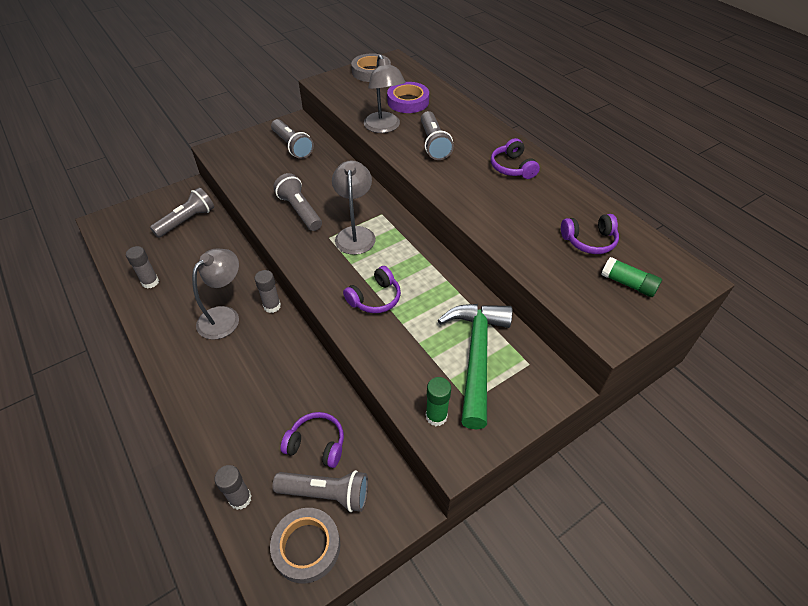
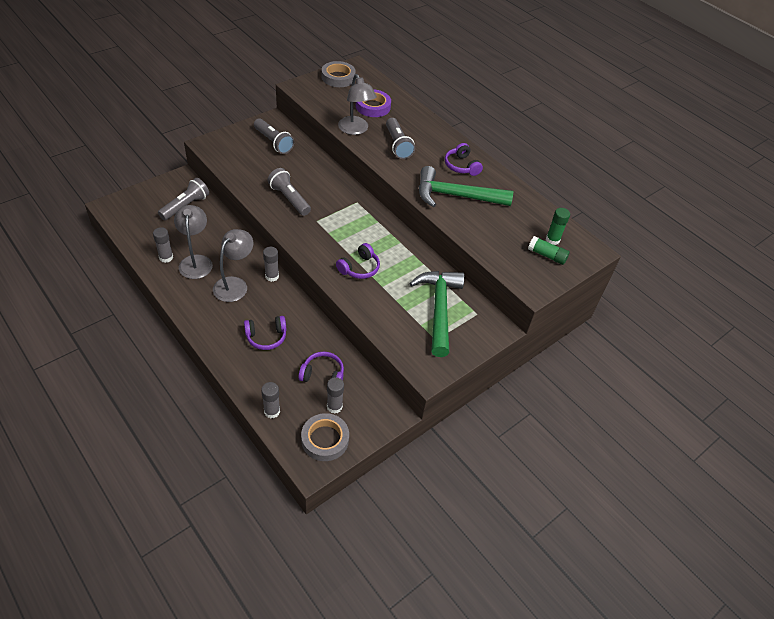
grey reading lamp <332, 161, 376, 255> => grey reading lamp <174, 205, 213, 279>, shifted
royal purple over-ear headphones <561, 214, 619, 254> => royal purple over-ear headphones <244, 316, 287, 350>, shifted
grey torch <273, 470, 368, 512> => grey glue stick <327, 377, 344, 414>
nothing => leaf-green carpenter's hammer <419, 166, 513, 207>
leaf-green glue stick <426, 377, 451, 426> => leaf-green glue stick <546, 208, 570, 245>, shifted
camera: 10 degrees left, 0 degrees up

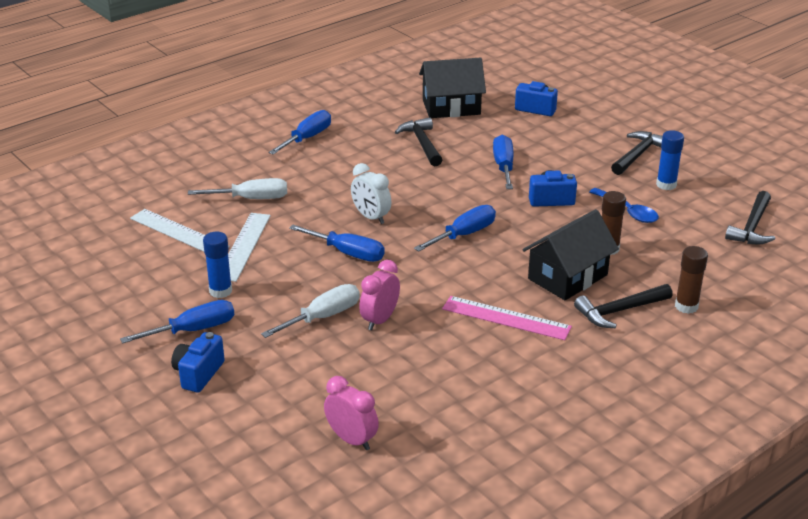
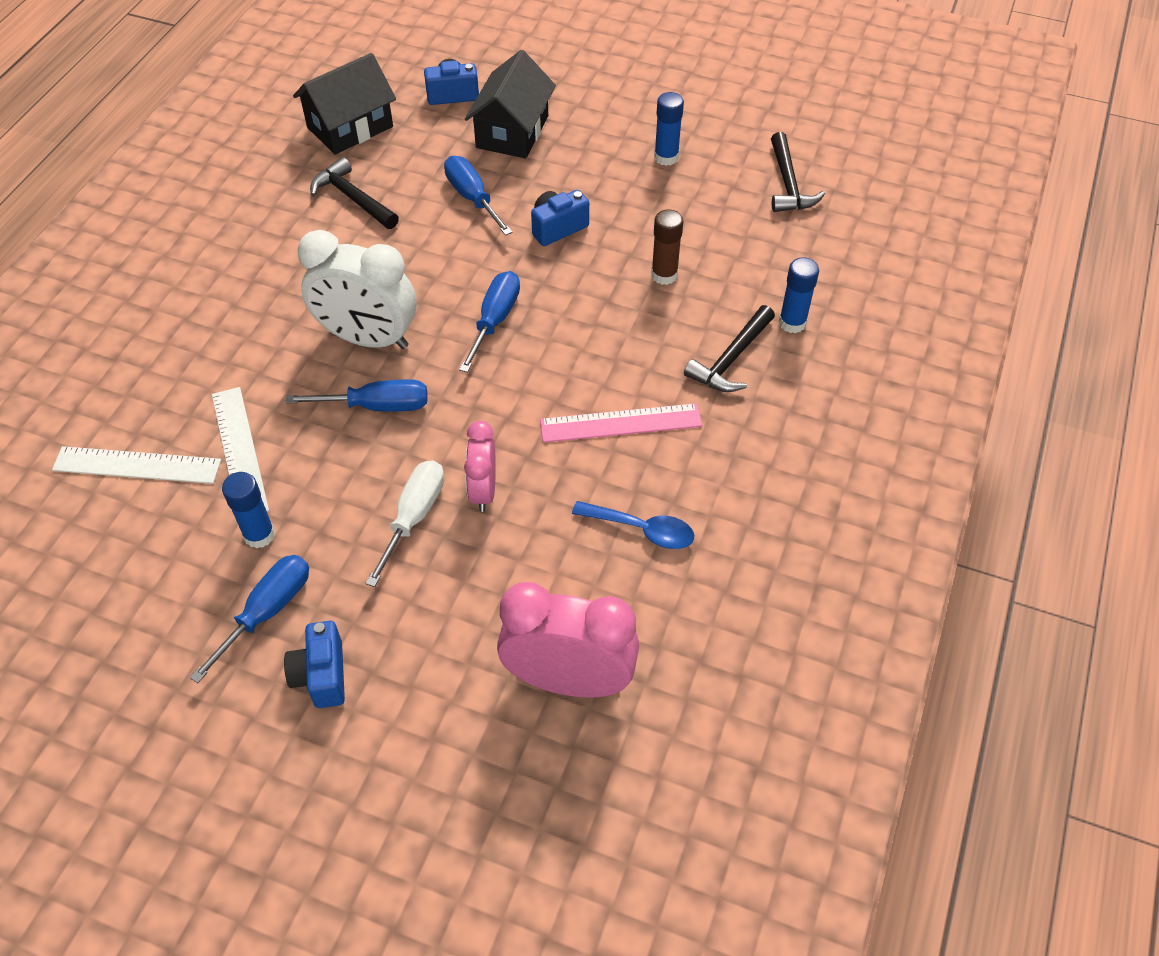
pure white clock <351, 163, 391, 224> => pure white clock <298, 230, 417, 349>, x1.76
black house <522, 209, 619, 300> => black house <465, 50, 556, 158>, shifted
rose-pink clock <324, 376, 379, 450> => rose-pink clock <497, 582, 639, 698>, x1.76
blue tablespoon <589, 188, 659, 223> => blue tablespoon <572, 501, 694, 549>, shifted
brown glue stick <675, 246, 708, 314> => blue glue stick <779, 257, 819, 333>
pure white flat screwdriver <188, 178, 287, 199> => nothing
blue flat screwdriver <269, 110, 331, 155> => nothing
black carpenter's hammer <611, 131, 662, 175> => nothing
camera: 30 degrees left, 20 degrees up

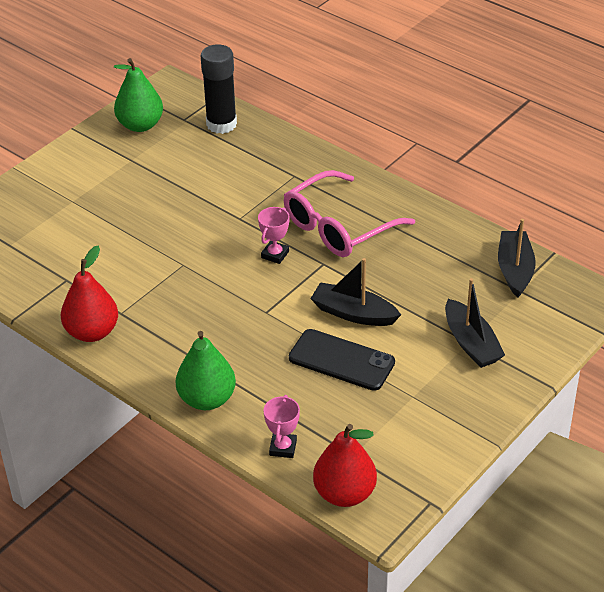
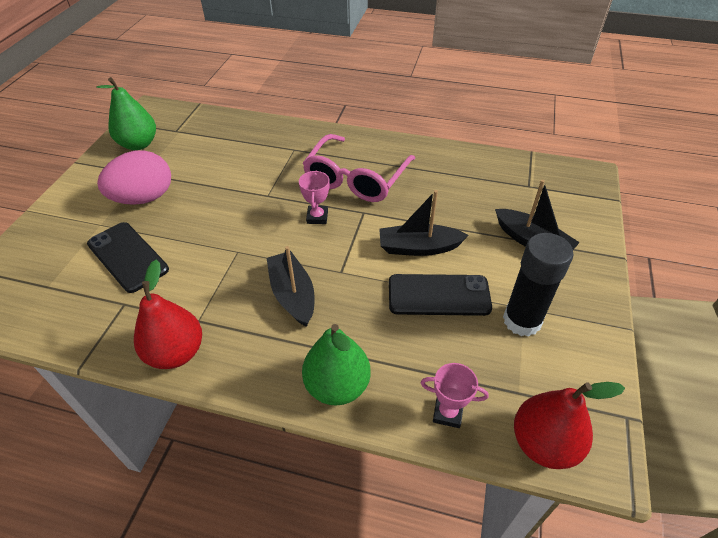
nothing => black phone <87, 222, 169, 293>
nothing => rose-pink egg <97, 150, 171, 205>
black toy boat <498, 219, 536, 298> => black toy boat <267, 246, 315, 327>, shifted
rose-pink award cup <264, 395, 300, 458> => rose-pink award cup <421, 363, 489, 428>, 60 degrees counterclockwise
black glue stick <201, 44, 237, 134> => black glue stick <503, 233, 574, 337>, shifted
camera: 25 degrees left, 5 degrees up

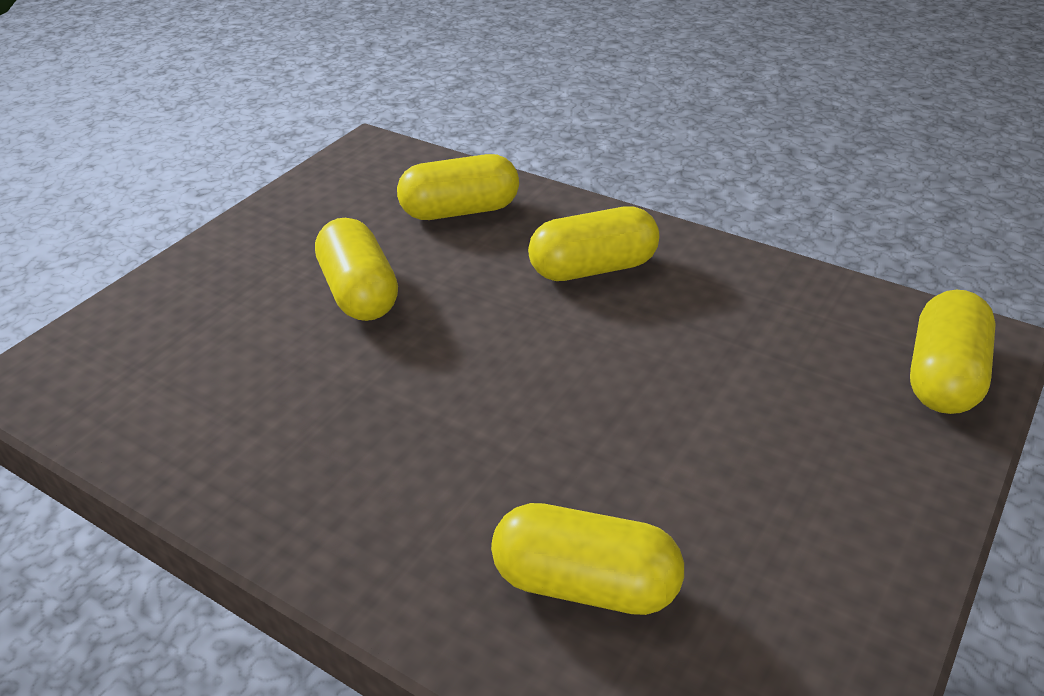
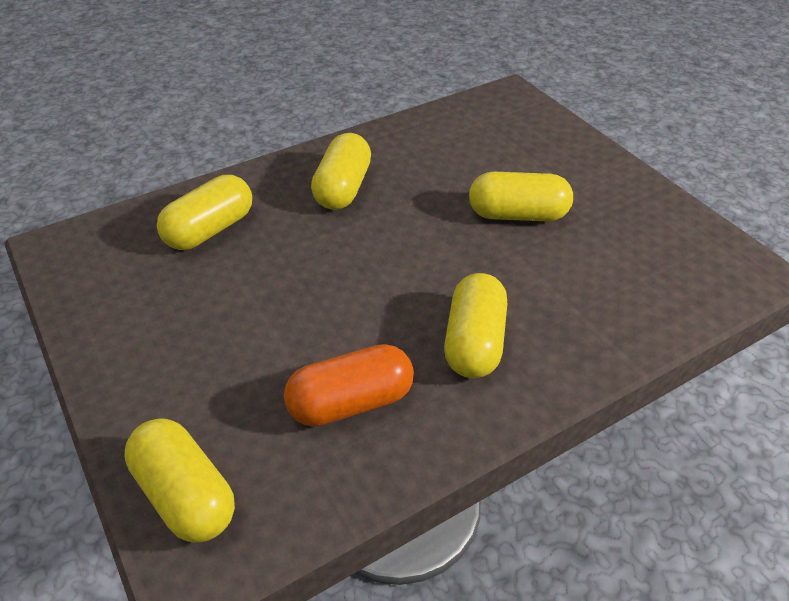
nothing => bright orange pill <284, 344, 414, 427>
golden pill <397, 154, 519, 220> => golden pill <311, 133, 371, 210>, shifted
camera: 115 degrees right, 5 degrees up

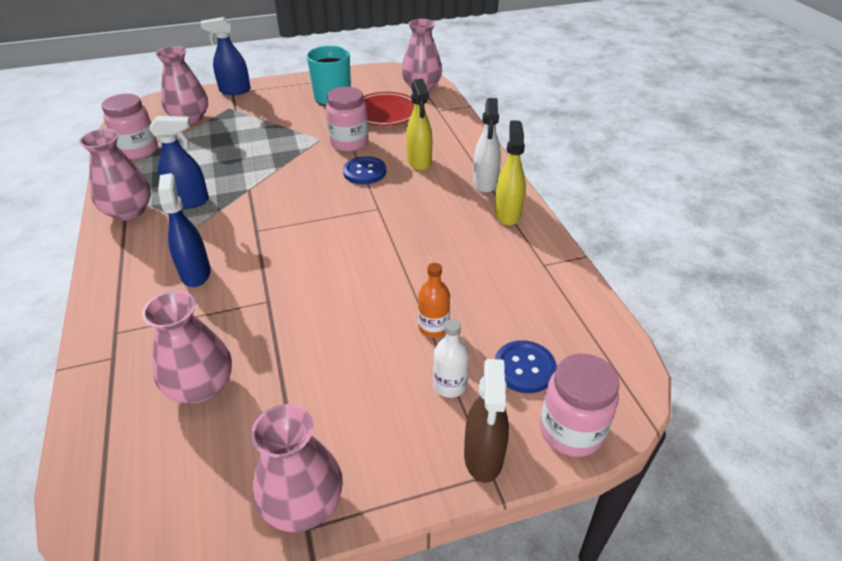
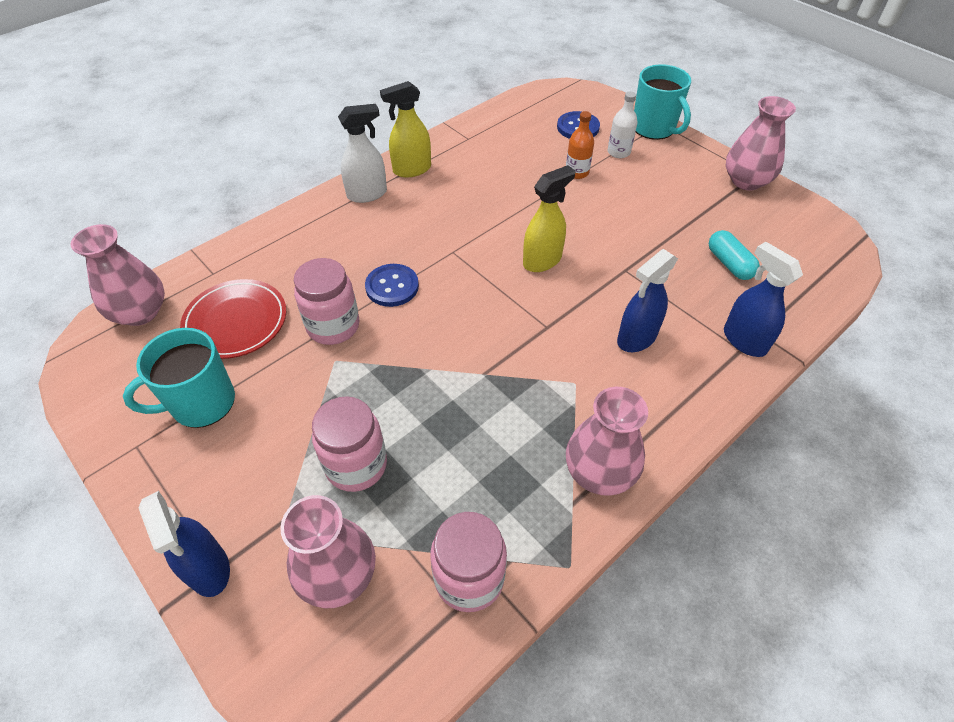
rose-pink jar <540, 354, 619, 457> => rose-pink jar <312, 396, 387, 492>, shifted
golden spray cleaner <406, 79, 432, 171> => golden spray cleaner <523, 165, 575, 272>, shifted
brown spray cleaner <464, 359, 509, 483> => teal tea mug <634, 64, 691, 140>
rose-pink flower vase <142, 291, 232, 403> => teal pill <709, 230, 760, 280>
blue spray cleaner <149, 116, 209, 209> => blue spray cleaner <724, 242, 803, 357>, shifted
camera: 115 degrees left, 10 degrees up

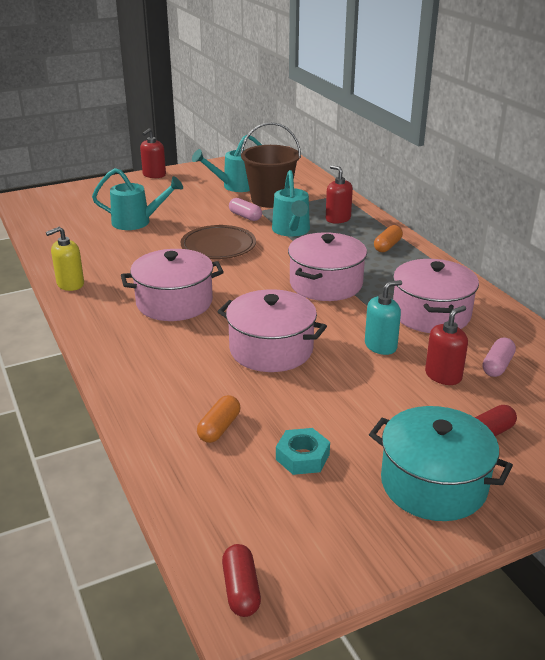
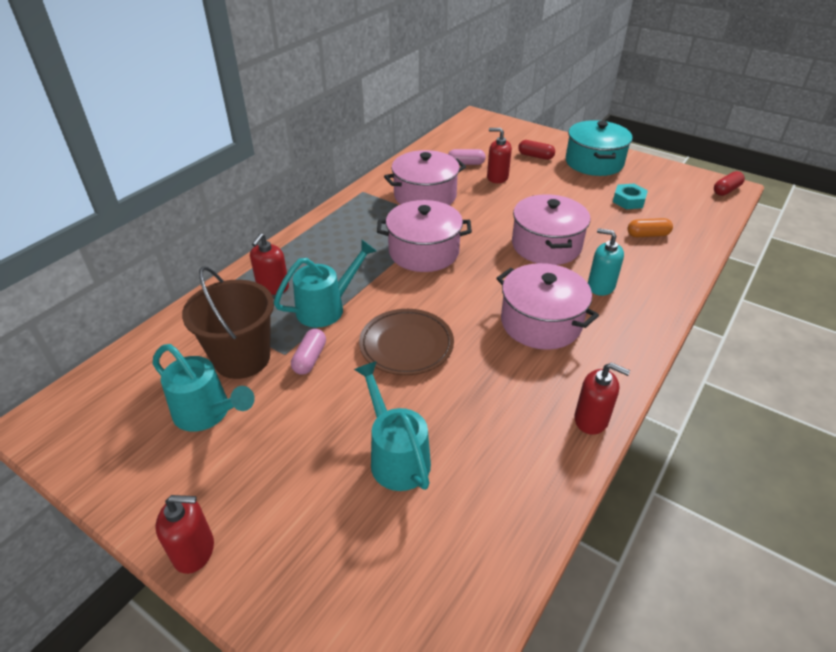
golden pump bottle <46, 227, 84, 291> => crimson pump bottle <574, 362, 630, 435>
teal pump bottle <365, 280, 402, 355> => teal pump bottle <588, 228, 624, 296>, shifted
bright orange pill <374, 225, 403, 252> => nothing
camera: 120 degrees left, 10 degrees up

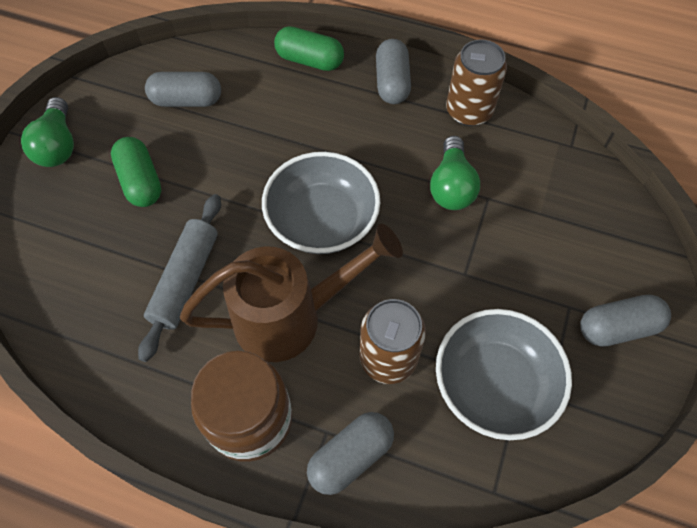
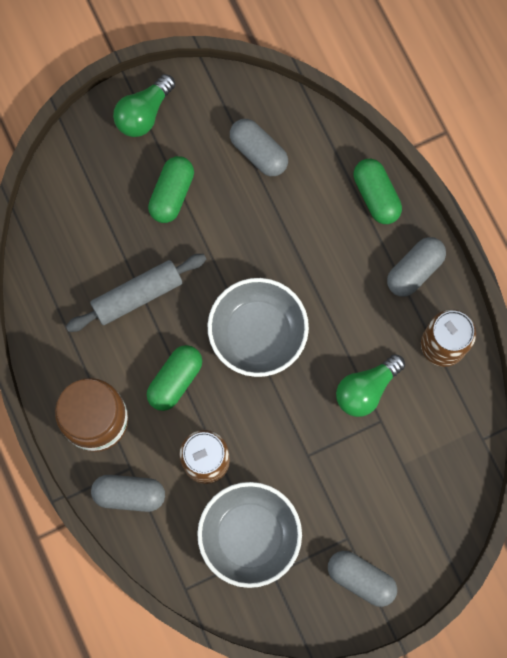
brown watering pot <180, 224, 403, 362> => leaf-green pill <147, 345, 202, 411>
camera: 45 degrees right, 15 degrees up

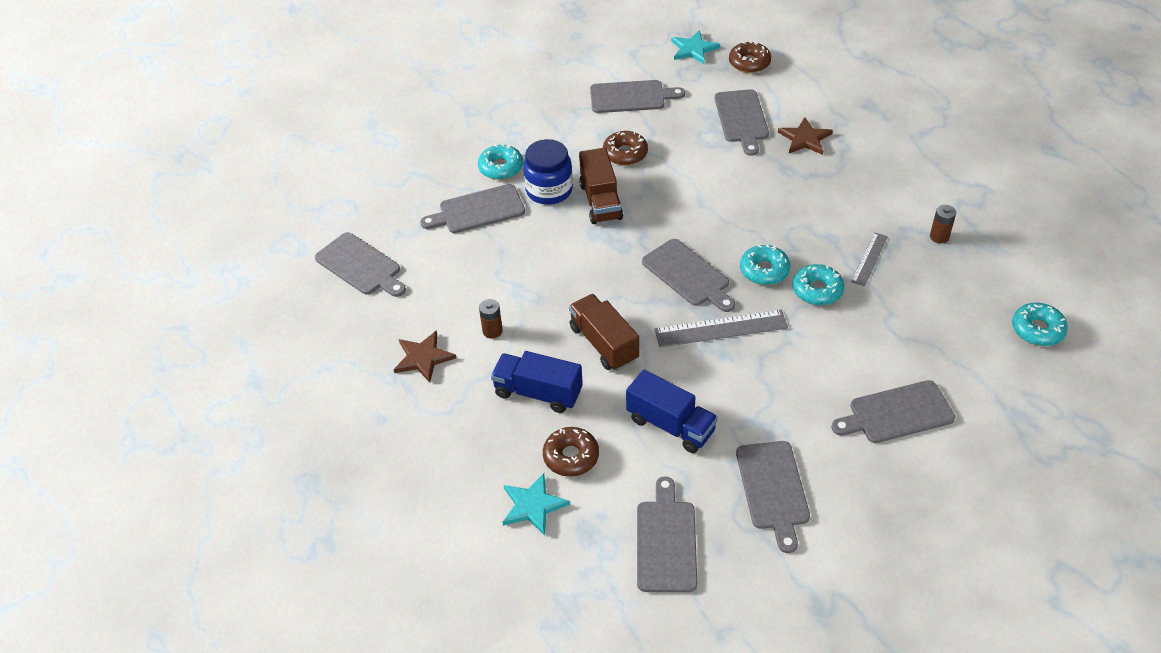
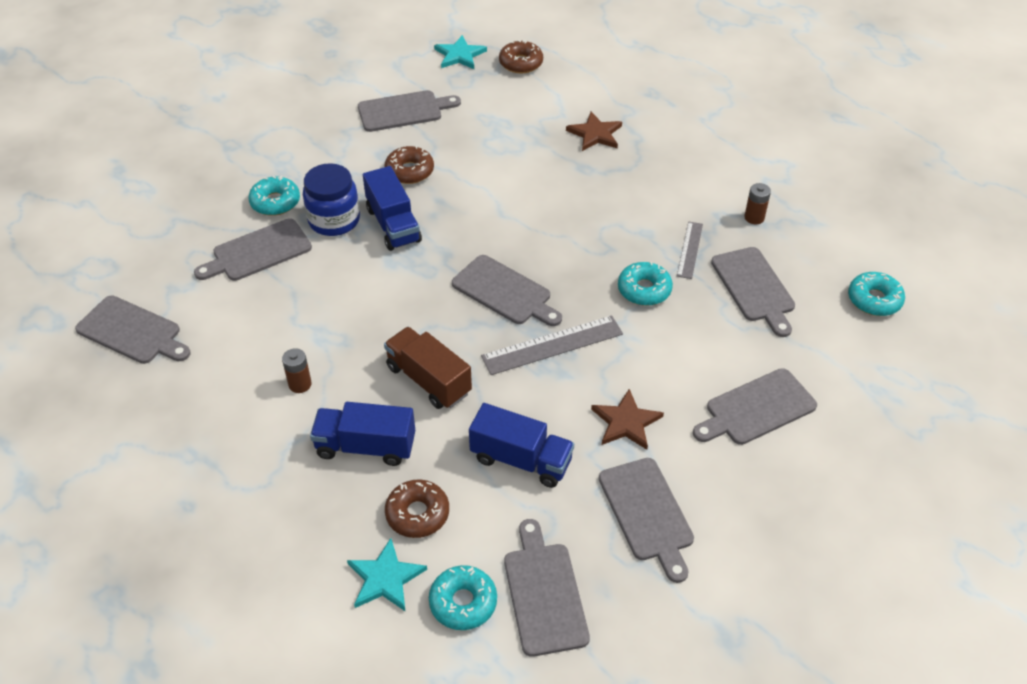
brown lorry <579, 148, 623, 224> => blue lorry <363, 166, 422, 251>
teal doughnut <740, 245, 790, 285> => teal doughnut <429, 565, 497, 630>, shifted
brown star <393, 330, 456, 383> => brown star <591, 389, 664, 450>, shifted
grey bread board <714, 89, 769, 156> => grey bread board <711, 247, 795, 337>, shifted
camera: 15 degrees left, 0 degrees up

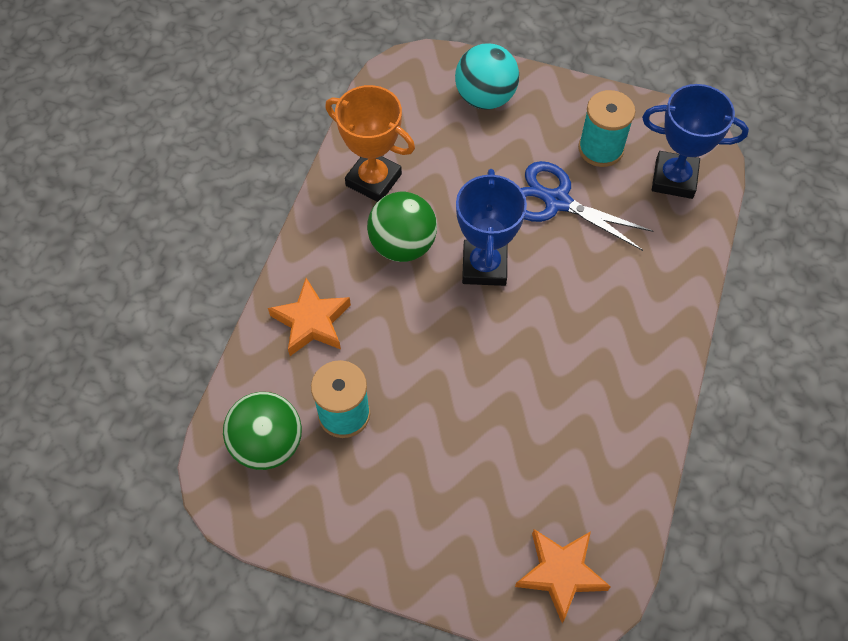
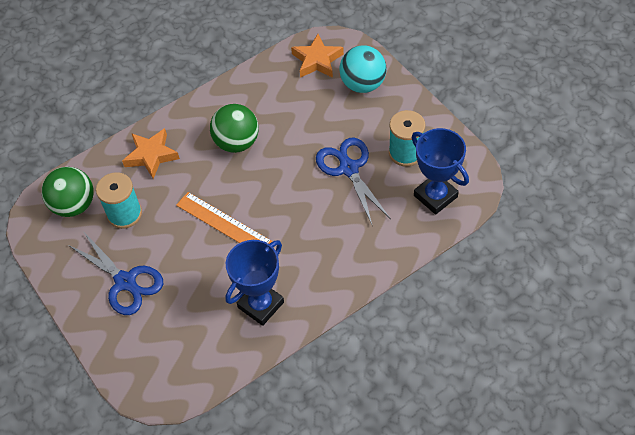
nothing => blue pair of scissors <68, 231, 163, 315>
nothing => bright orange measuring stick <176, 192, 273, 244>
blue award cup <456, 169, 527, 286> => blue award cup <225, 240, 284, 326>, shifted
bright orange star <515, 529, 611, 623> => bright orange star <291, 34, 344, 78>, shifted
bright orange award cup <325, 85, 415, 202> => nothing
camera: 40 degrees right, 5 degrees down

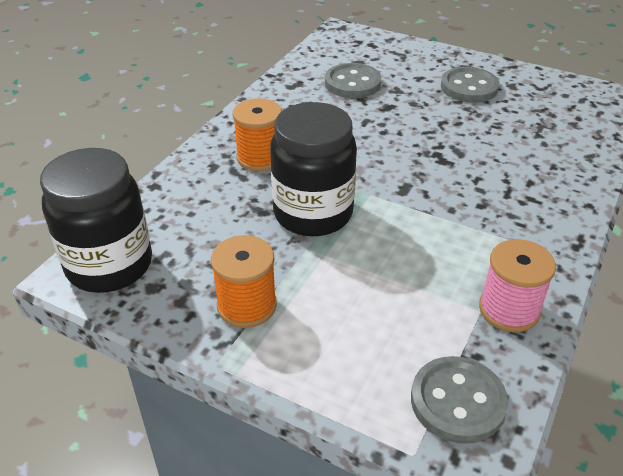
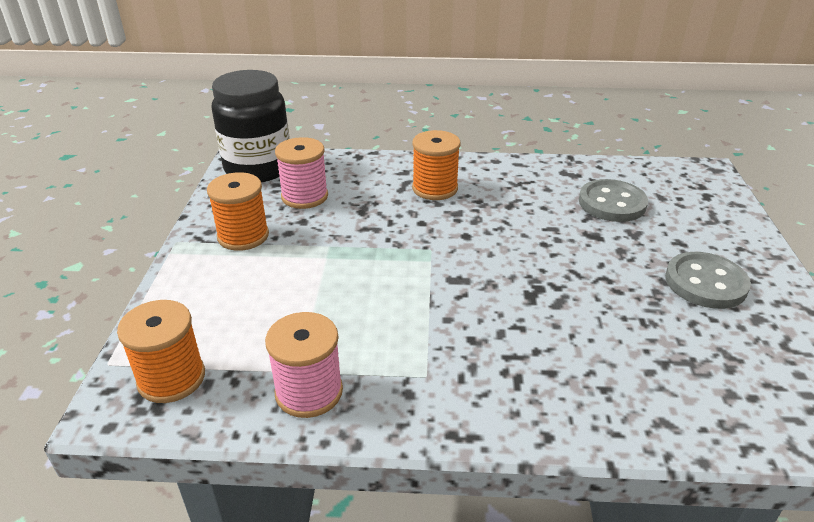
grey shirt button <411, 356, 508, 444> => bright orange spool <117, 300, 205, 403>
nothing => rose-pink spool <275, 137, 328, 209>
black jar <270, 102, 357, 236> => nothing
camera: 65 degrees right, 5 degrees down

